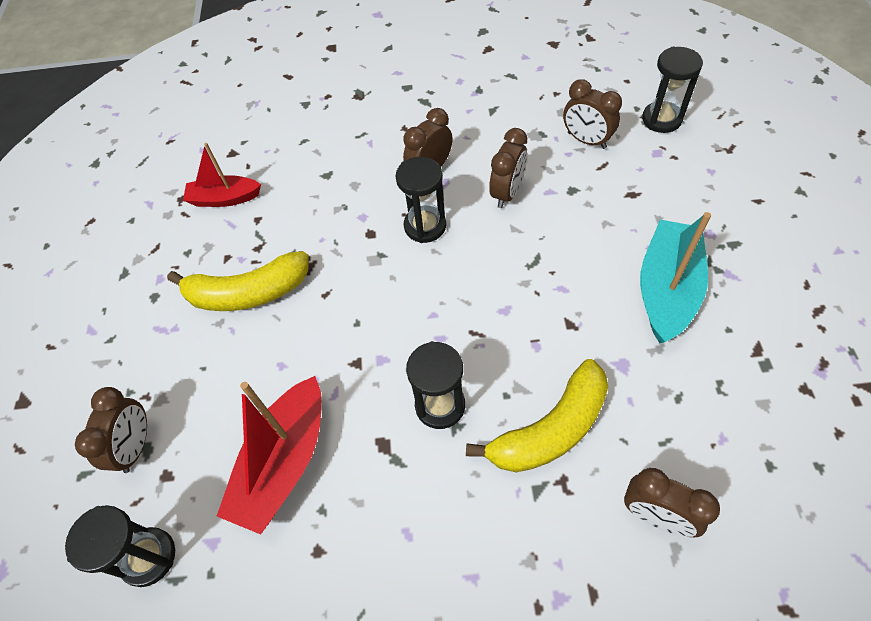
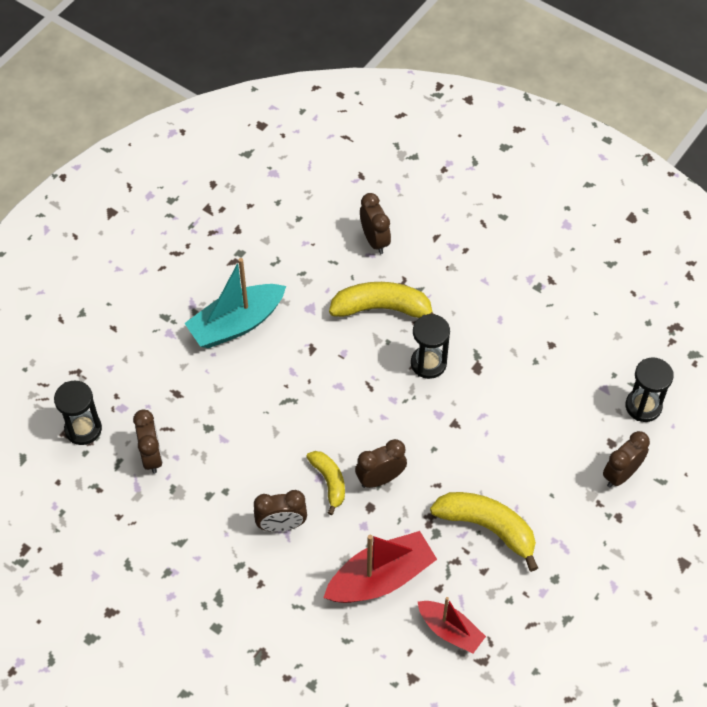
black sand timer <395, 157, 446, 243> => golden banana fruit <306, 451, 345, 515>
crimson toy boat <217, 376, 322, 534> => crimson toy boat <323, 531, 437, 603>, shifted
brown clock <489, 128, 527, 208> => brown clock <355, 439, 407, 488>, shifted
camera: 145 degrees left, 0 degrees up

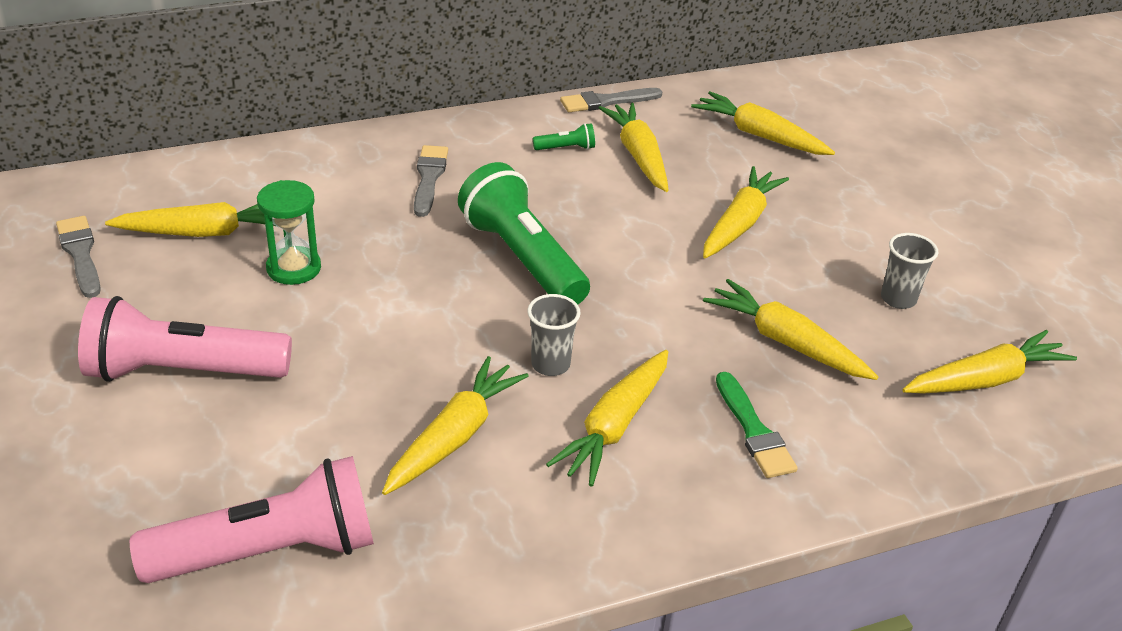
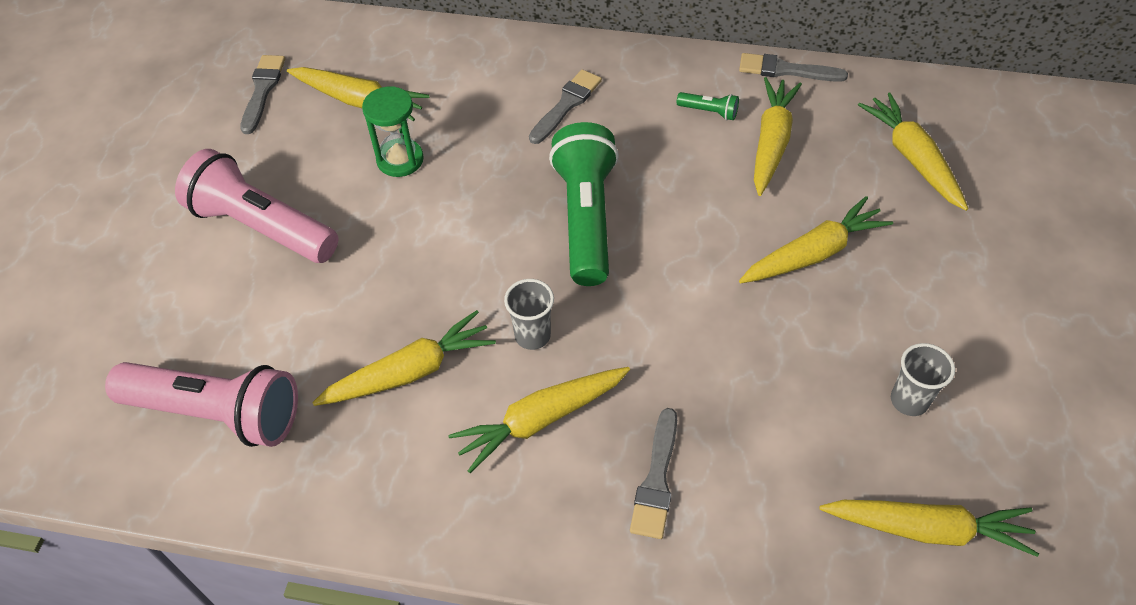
leaf-green paint brush <716, 372, 798, 478> => grey paint brush <630, 408, 677, 539>
golden carrot <703, 279, 878, 380> => nothing
camera: 35 degrees right, 15 degrees up

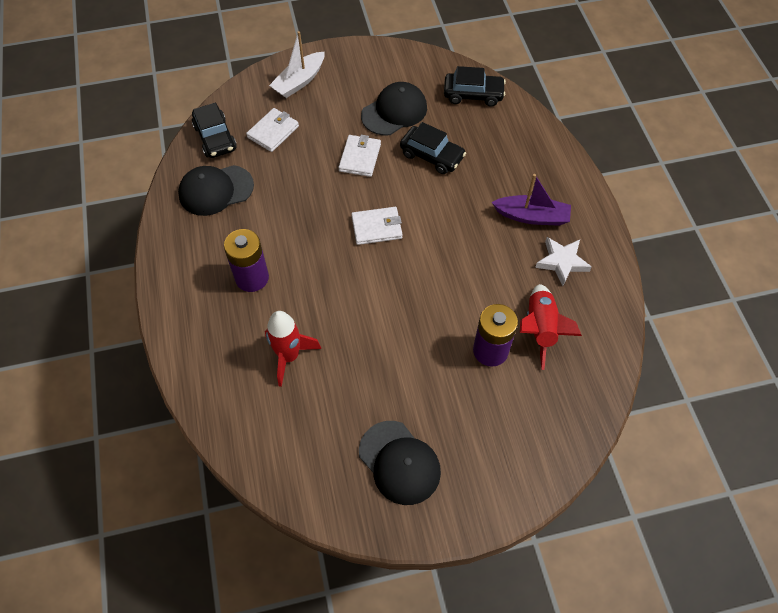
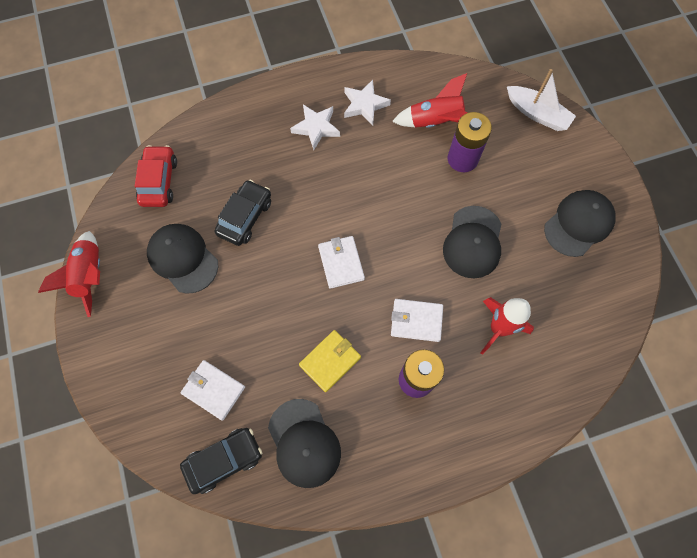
nothing => crimson spaceship <38, 231, 100, 317>
black automobile <444, 66, 506, 107> => crimson automobile <135, 145, 177, 207>
royal purple toy boat <492, 174, 571, 226> => pure white star <290, 104, 340, 150>
nothing => golden billfold <299, 330, 361, 392>
pure white billfold <338, 135, 381, 177> => pure white billfold <391, 299, 443, 342>, shifted
nothing => black cap <443, 206, 501, 279>
pure white toy boat <269, 31, 325, 98> => pure white toy boat <507, 69, 576, 131>, shifted
camera: 95 degrees left, 10 degrees up

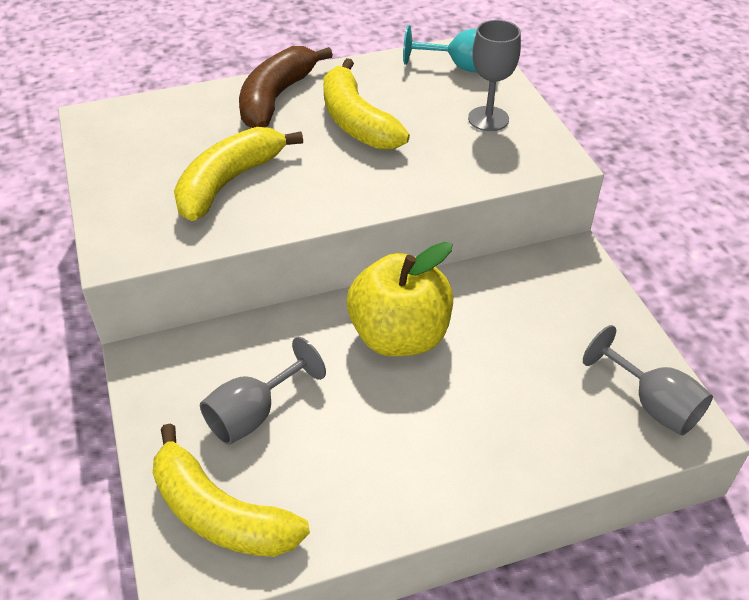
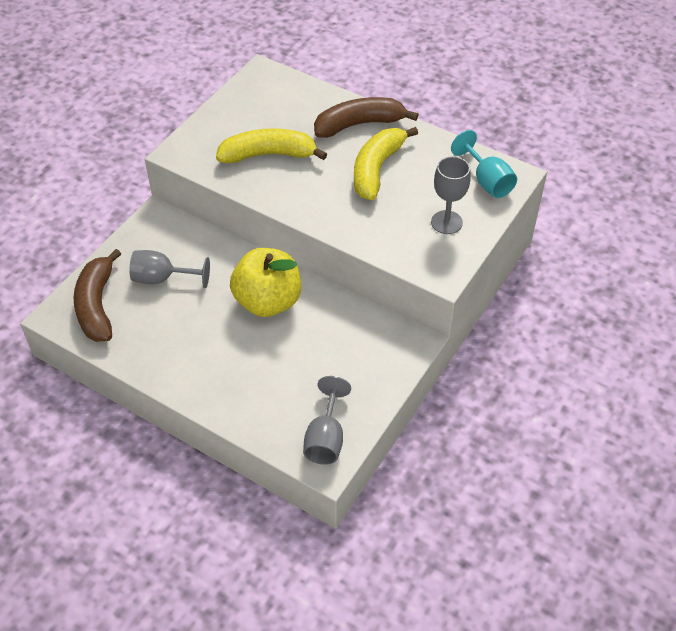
golden banana fruit <153, 423, 310, 557> => brown banana fruit <73, 249, 121, 342>
camera: 50 degrees right, 5 degrees up

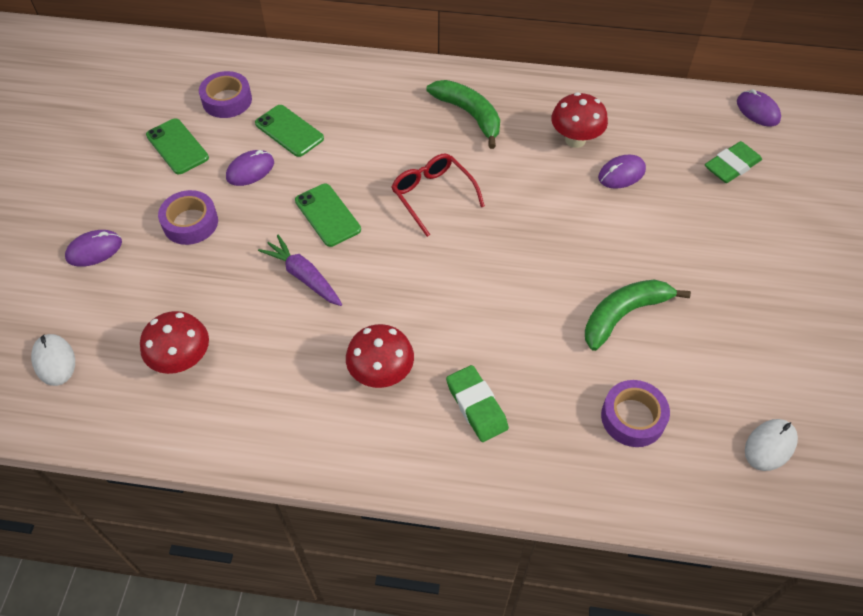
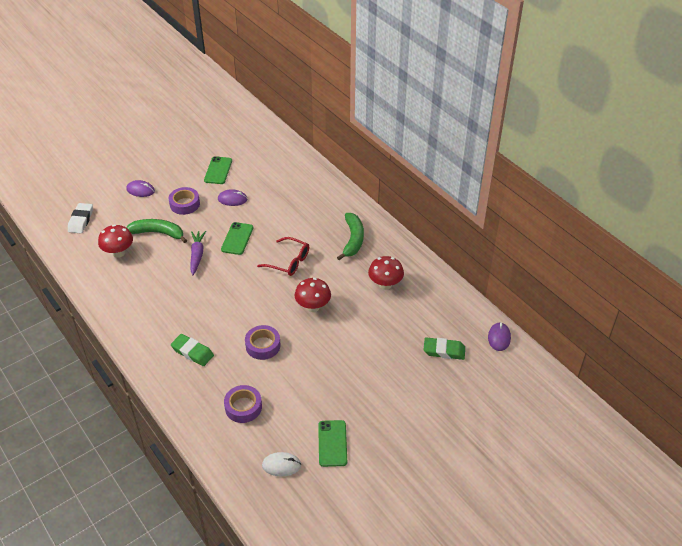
pure white mouse <31, 334, 75, 386> => pure white eraser <68, 203, 93, 233>
leaf-green banana fruit <585, 280, 691, 351> => leaf-green banana fruit <126, 219, 187, 243>, shifted
leaf-green eraser <446, 365, 509, 442> => leaf-green eraser <171, 334, 214, 366>, 75 degrees counterclockwise
royal purple roll of tape <199, 71, 252, 118> => royal purple roll of tape <245, 325, 281, 360>, shifted
crimson spectacles <392, 153, 485, 237> => crimson spectacles <257, 237, 309, 276>, 105 degrees clockwise
crimson fungus <346, 324, 414, 388> => crimson fungus <295, 278, 331, 312>, shifted
leaf-green phone <255, 105, 324, 157> => leaf-green phone <318, 420, 347, 467>, shifted
royal purple mouse <598, 155, 646, 189> => nothing
camera: 45 degrees right, 10 degrees down

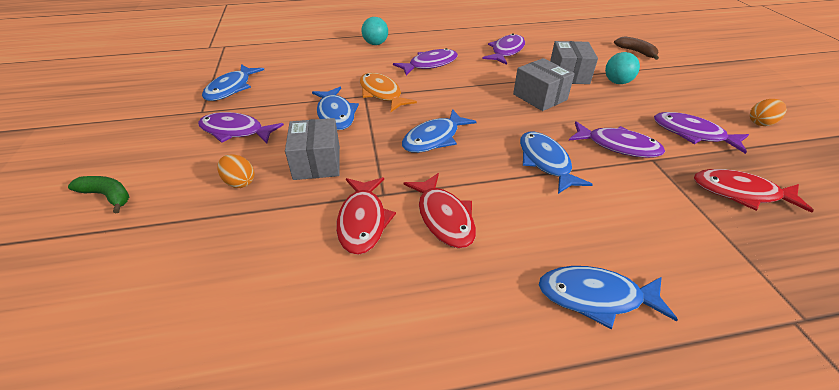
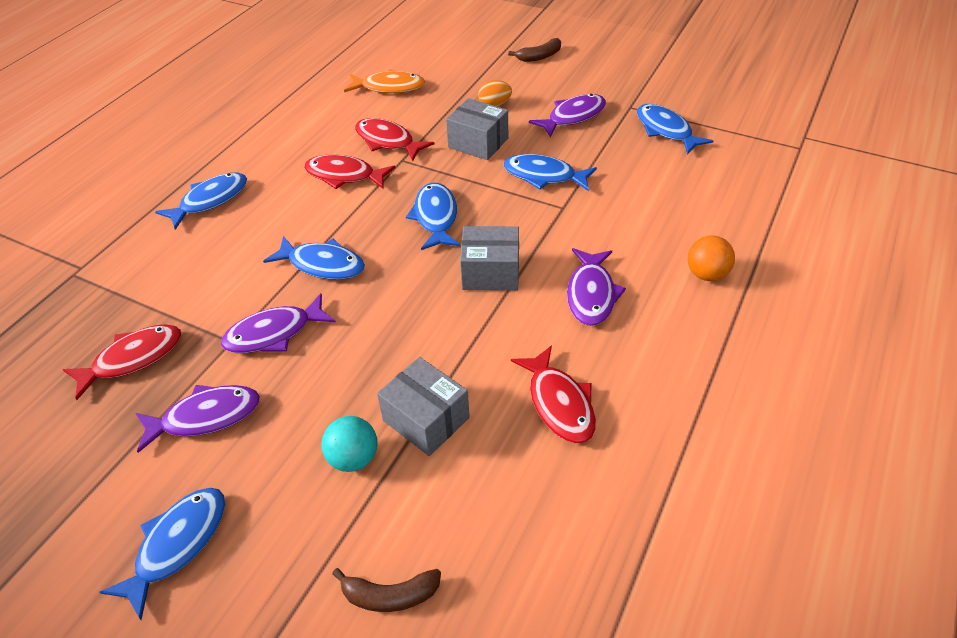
nothing => blue fish figure <100, 488, 225, 620>
bright orange fish figure <360, 73, 417, 112> => bright orange fish figure <344, 69, 425, 93>, shifted
grey parcel <513, 58, 575, 111> => grey parcel <460, 226, 519, 291>, shifted
leaf-green banana fruit <68, 176, 129, 213> => brown banana fruit <508, 38, 561, 62>
royal purple fish figure <483, 33, 525, 65> => crimson fish figure <511, 345, 596, 444>
teal sphere <362, 17, 388, 45> => bright orange sphere <687, 236, 735, 281>
bright orange egg <750, 99, 787, 126> => nothing
camera: 130 degrees right, 5 degrees up

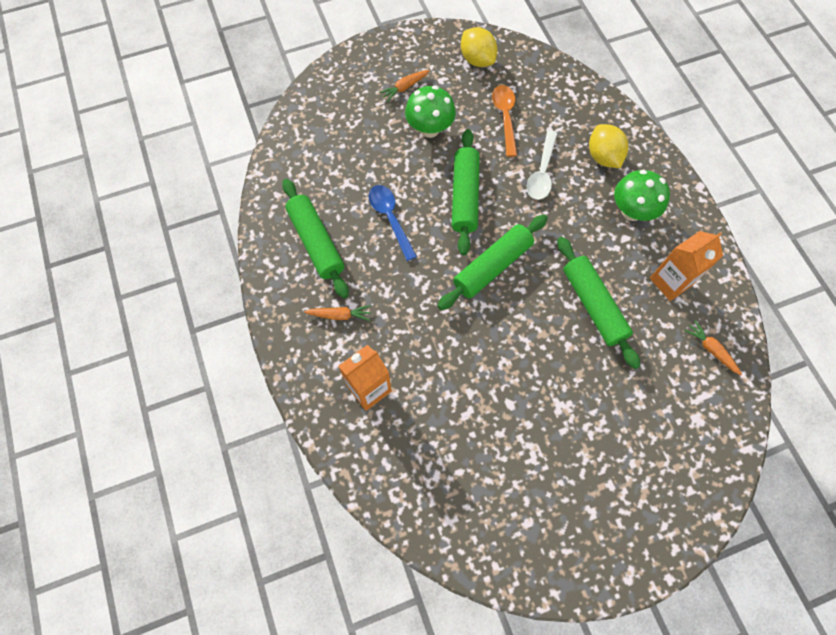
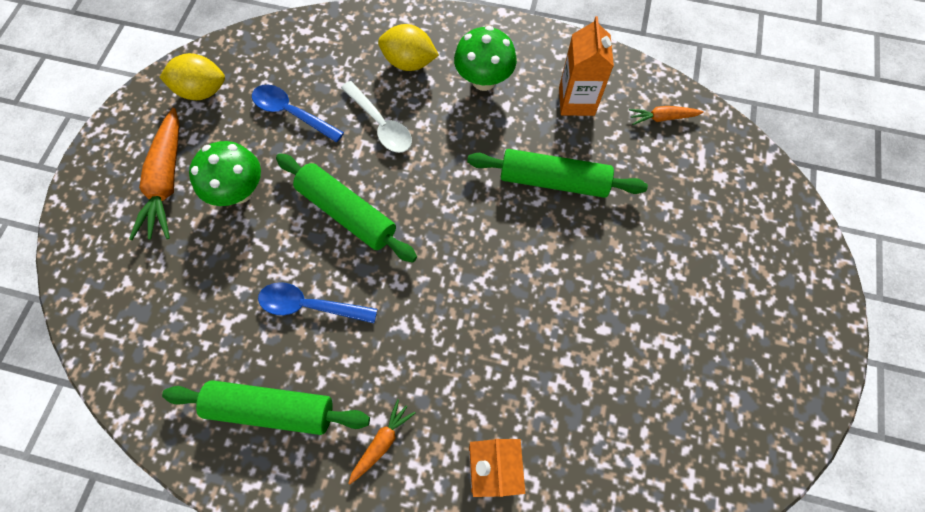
bright orange carrot <379, 70, 430, 102> => bright orange carrot <129, 108, 179, 240>, x1.90
bright orange tablespoon <492, 85, 517, 157> => blue tablespoon <252, 84, 344, 142>
leaf-green dough roller <438, 214, 548, 310> => nothing
camera: 55 degrees left, 0 degrees up

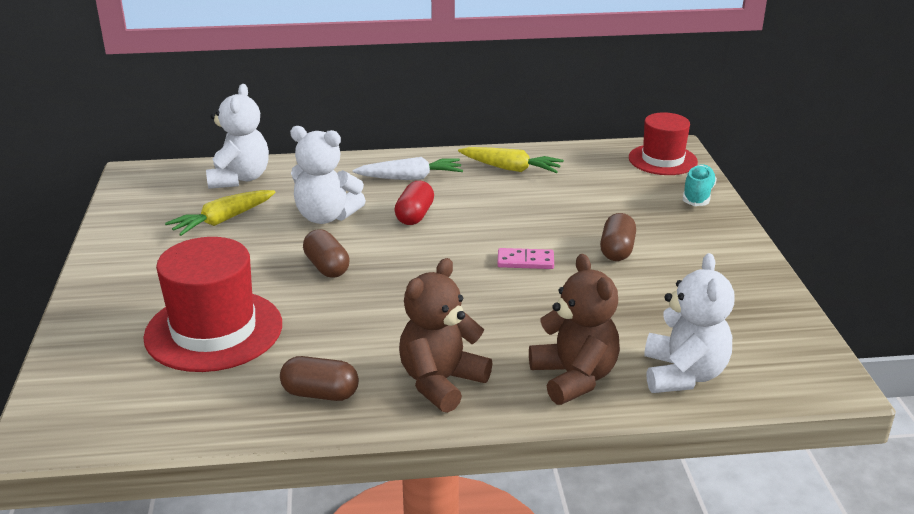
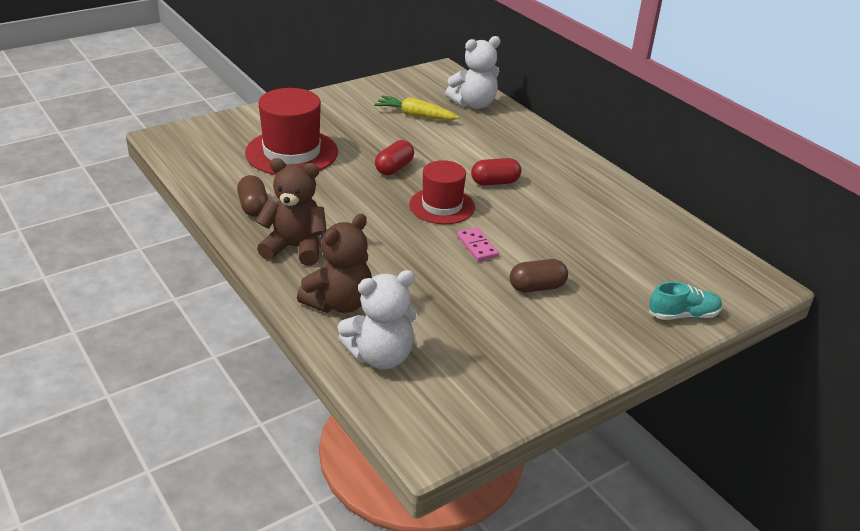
brown pill <303, 229, 350, 278> => crimson pill <375, 140, 414, 175>
crimson tall hat <629, 112, 698, 175> => crimson tall hat <409, 160, 475, 224>, shifted
pure white stuffed bear <290, 126, 366, 224> => nothing
pure white carrot <353, 157, 463, 180> => nothing
golden carrot <458, 147, 564, 173> => nothing
camera: 60 degrees right, 5 degrees up

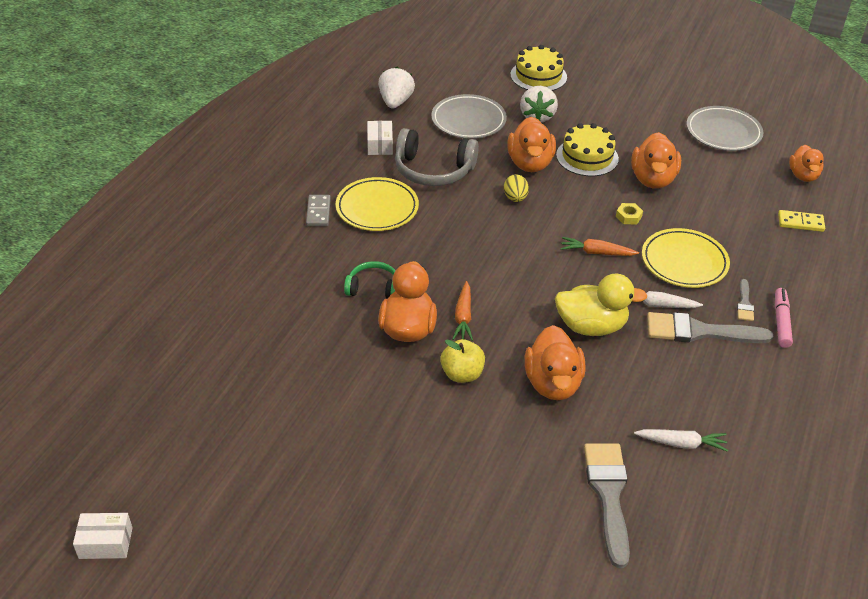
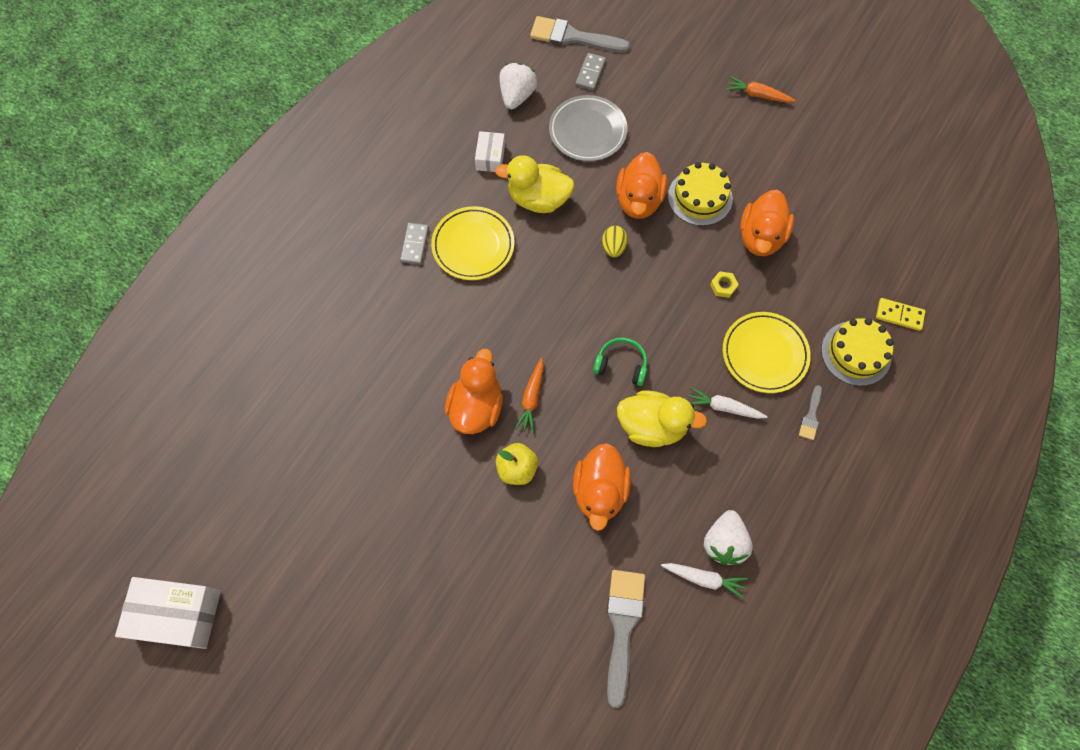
pure white parcel <73, 513, 133, 559> => pure white parcel <115, 577, 221, 649>, x1.82
grey over-ear headphones <395, 128, 479, 186> => golden toy duck <495, 155, 575, 213>
grey paint brush <647, 312, 774, 343> => grey paint brush <530, 16, 630, 53>, shifted
nothing => grey domino tile <575, 53, 606, 91>
leaf-green over-ear headphones <344, 261, 396, 299> => leaf-green over-ear headphones <593, 338, 647, 386>, shifted
pure white berry <520, 86, 558, 122> => pure white berry <704, 510, 753, 565>, shifted
bright orange carrot <561, 237, 639, 256> => bright orange carrot <726, 76, 796, 103>, shifted
golden layer cake <510, 45, 567, 91> => golden layer cake <821, 318, 894, 386>, shifted
grey flat dish <686, 106, 764, 151> => nothing
rose-pink marker <775, 288, 793, 348> => nothing
bright orange toy duck <789, 145, 824, 182> => nothing
camera: 10 degrees right, 25 degrees up

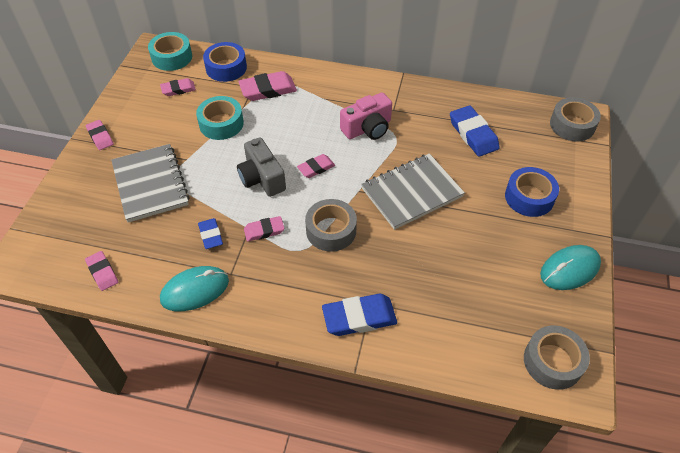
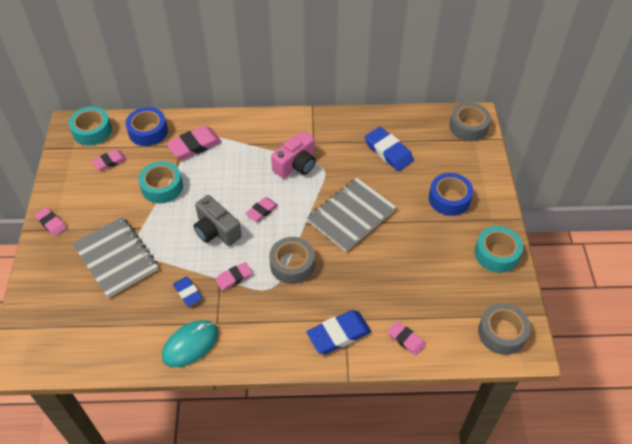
rose-pink eraser <85, 251, 118, 291> => rose-pink eraser <388, 321, 425, 356>, shifted
teal mouse <540, 245, 601, 290> => teal roll of tape <475, 226, 523, 273>
camera: 15 degrees left, 0 degrees up

